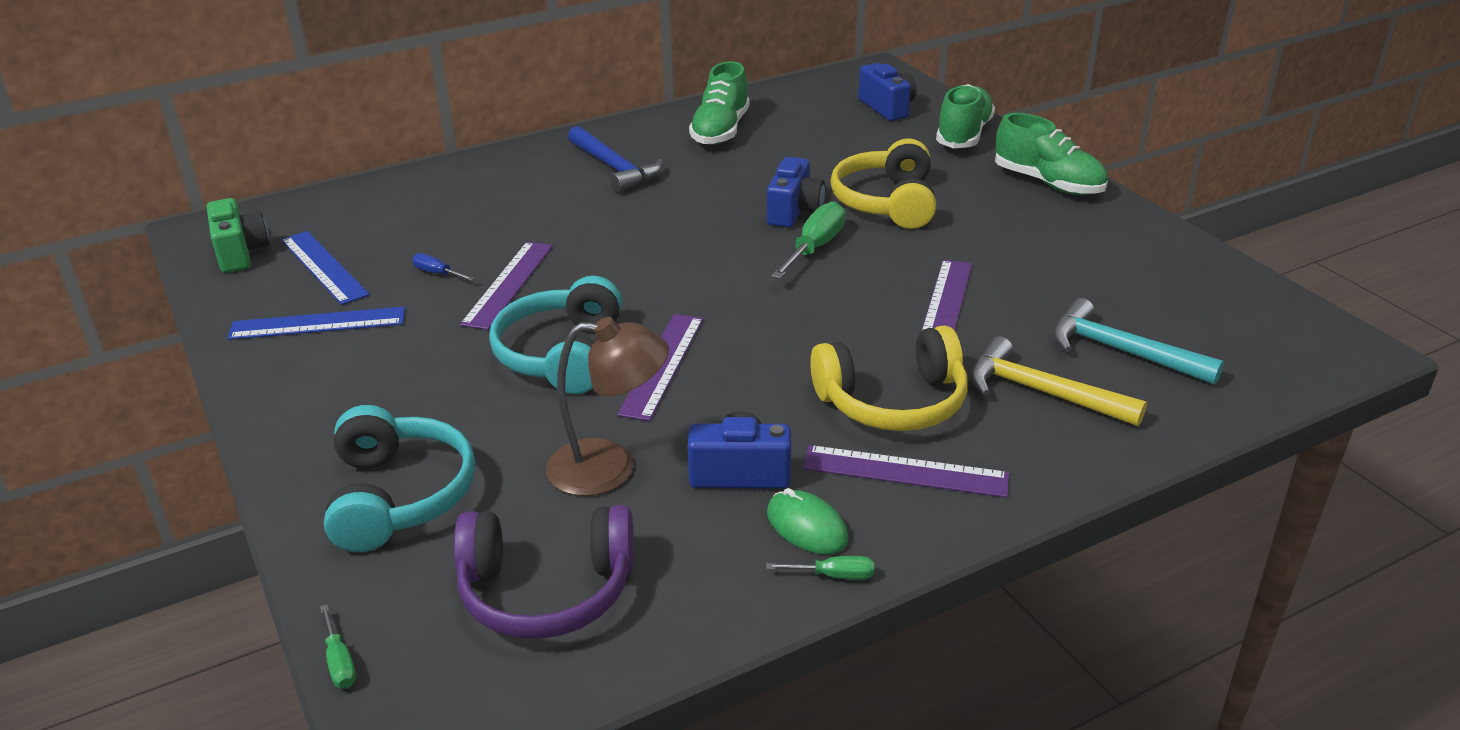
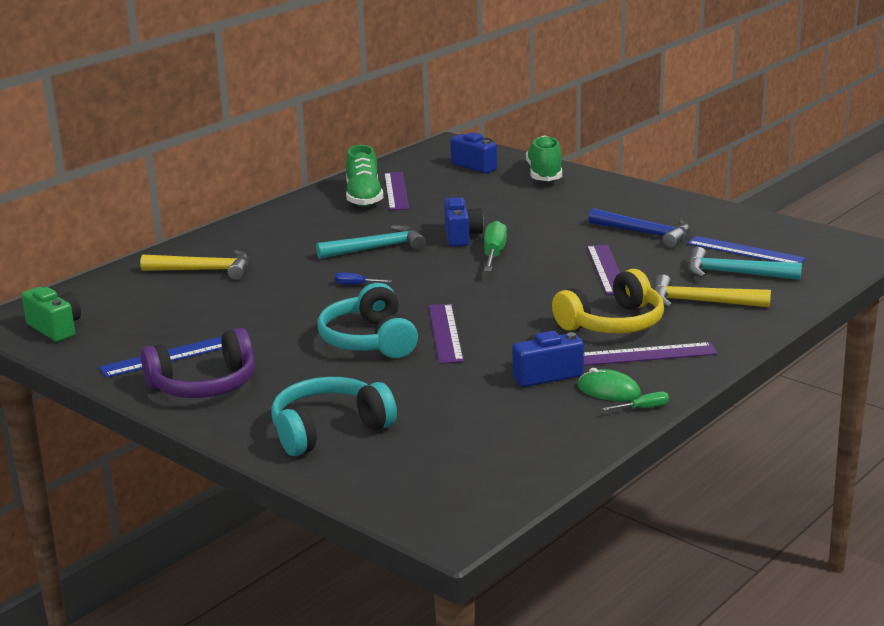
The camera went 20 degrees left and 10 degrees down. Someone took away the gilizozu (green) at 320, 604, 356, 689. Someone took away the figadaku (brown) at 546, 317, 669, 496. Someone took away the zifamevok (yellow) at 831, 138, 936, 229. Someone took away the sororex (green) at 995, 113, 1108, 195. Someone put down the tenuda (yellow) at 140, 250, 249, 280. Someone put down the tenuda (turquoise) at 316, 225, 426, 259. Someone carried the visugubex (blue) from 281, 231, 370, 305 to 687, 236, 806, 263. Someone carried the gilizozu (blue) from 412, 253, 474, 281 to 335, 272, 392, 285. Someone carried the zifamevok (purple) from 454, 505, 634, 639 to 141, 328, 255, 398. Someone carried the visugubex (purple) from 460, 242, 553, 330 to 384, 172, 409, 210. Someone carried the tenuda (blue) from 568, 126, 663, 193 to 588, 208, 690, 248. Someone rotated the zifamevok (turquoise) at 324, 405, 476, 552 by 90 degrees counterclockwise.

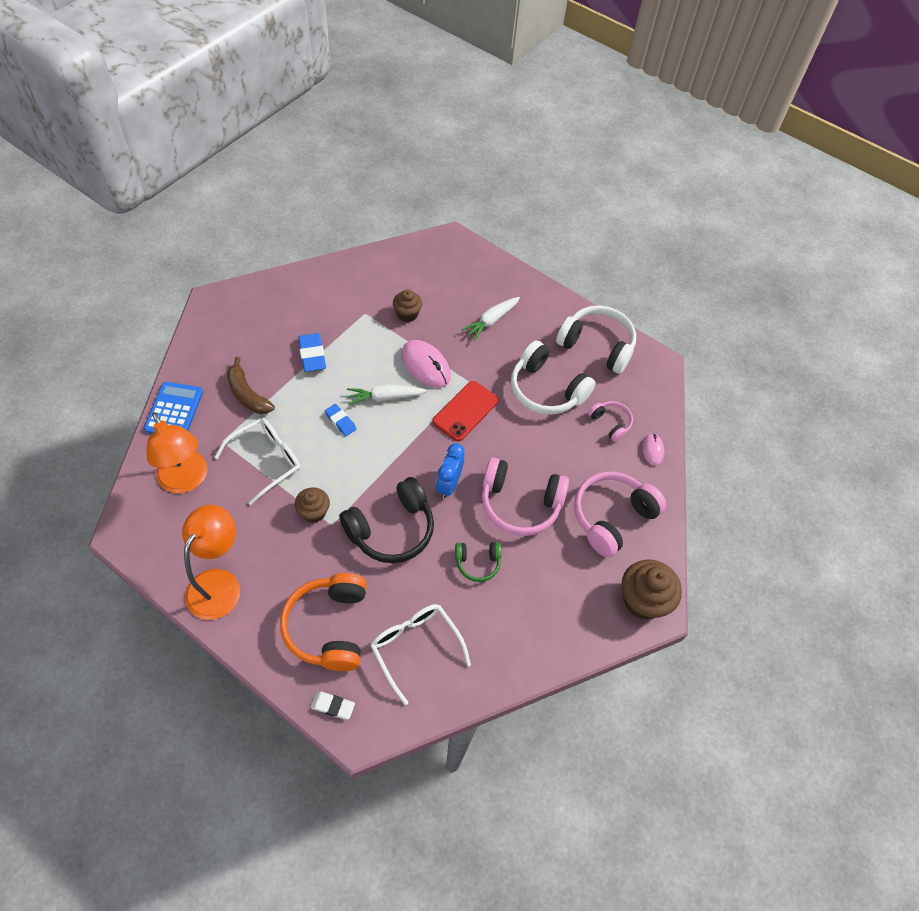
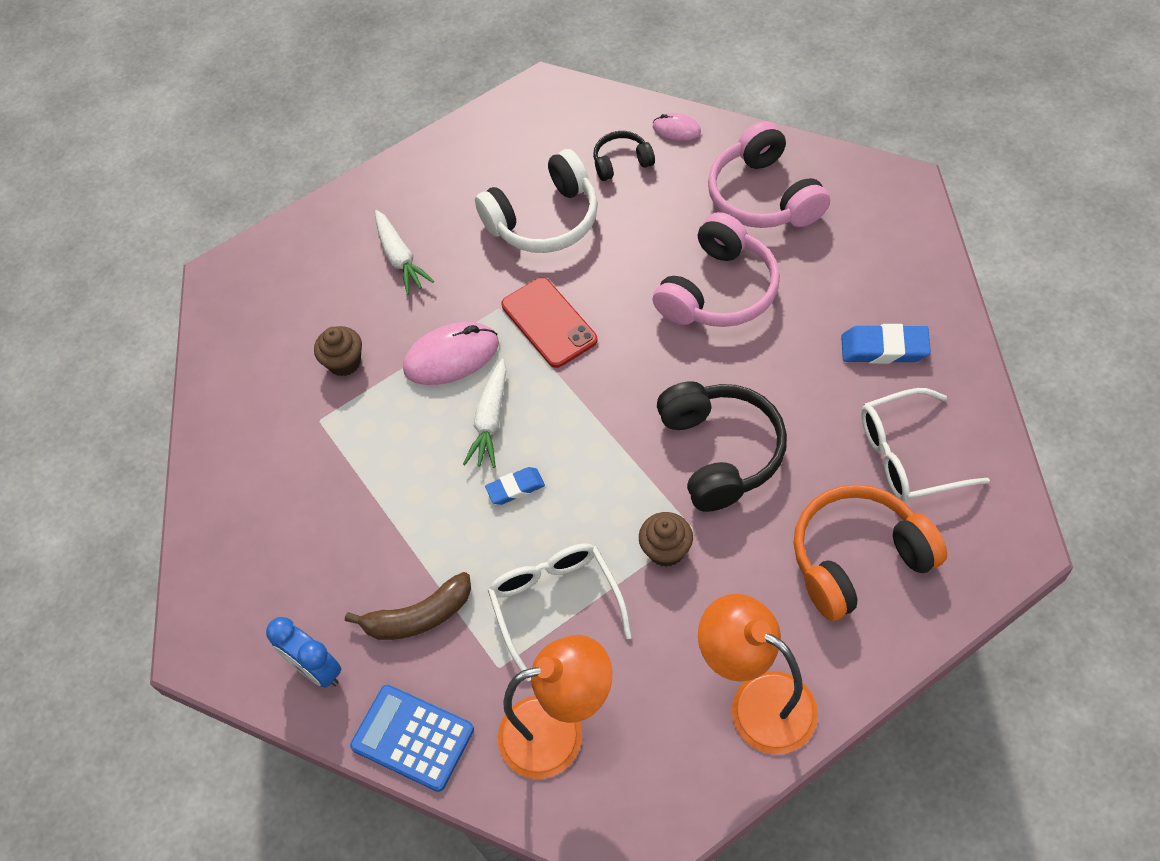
The camera went 60 degrees left and 0 degrees up. Someone took away the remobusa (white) at 310, 692, 355, 720. Someone took away the zifamevok (green) at 455, 542, 502, 582. Someone took away the zifamevok (white) at 556, 305, 636, 374. Someone took away the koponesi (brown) at 621, 560, 682, 620. Someone carried the remobusa (blue) from 298, 333, 326, 372 to 841, 324, 931, 364. Someone carried the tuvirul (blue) from 436, 443, 465, 499 to 266, 617, 341, 688. Someone repainted the zifamevok (pink) at 588, 401, 633, 442, which became the zifamevok (black) at 593, 131, 655, 181. Someone rotated the zifamevok (orange) at 280, 573, 367, 671 by 135 degrees clockwise.

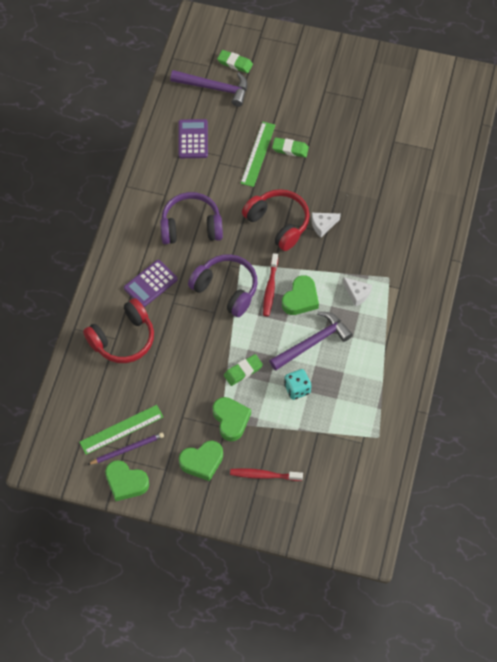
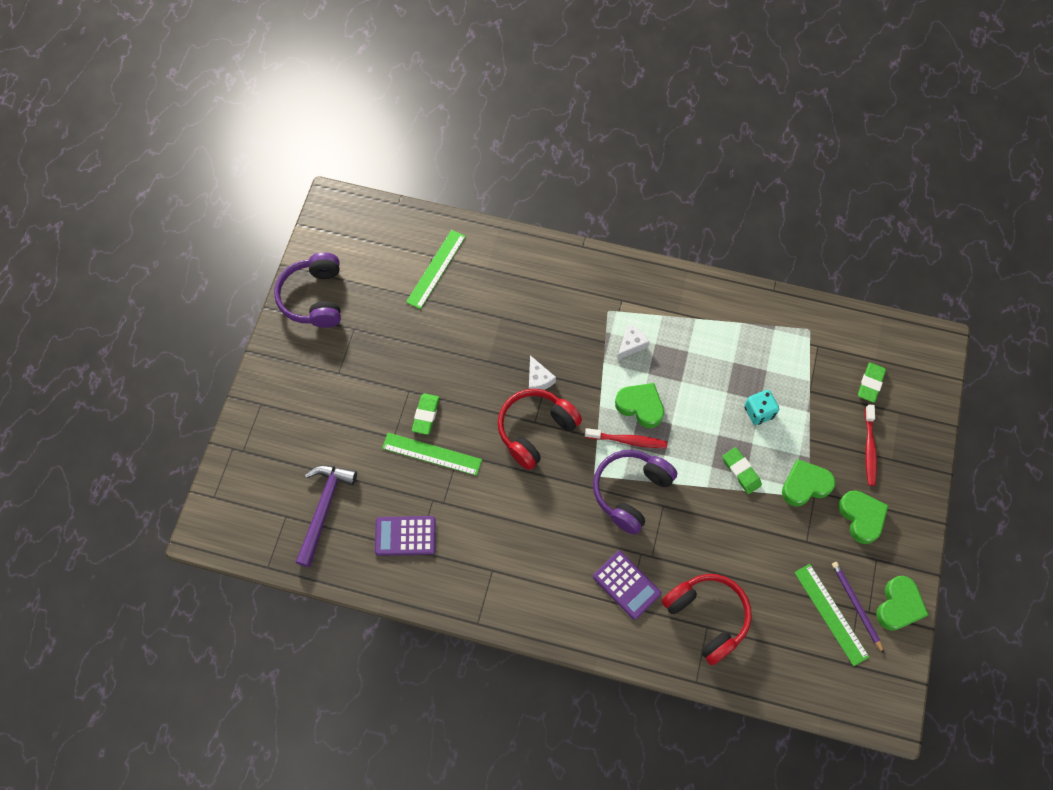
The camera went 90 degrees left and 5 degrees up. Someone took away the tenuda (purple) at 269, 312, 353, 371. Someone put down the visugubex (green) at 406, 230, 466, 309. Someone carried the zifamevok (purple) from 160, 192, 223, 244 to 274, 252, 341, 328. Someone carried the remobusa (green) from 217, 50, 253, 73 to 858, 362, 886, 403.

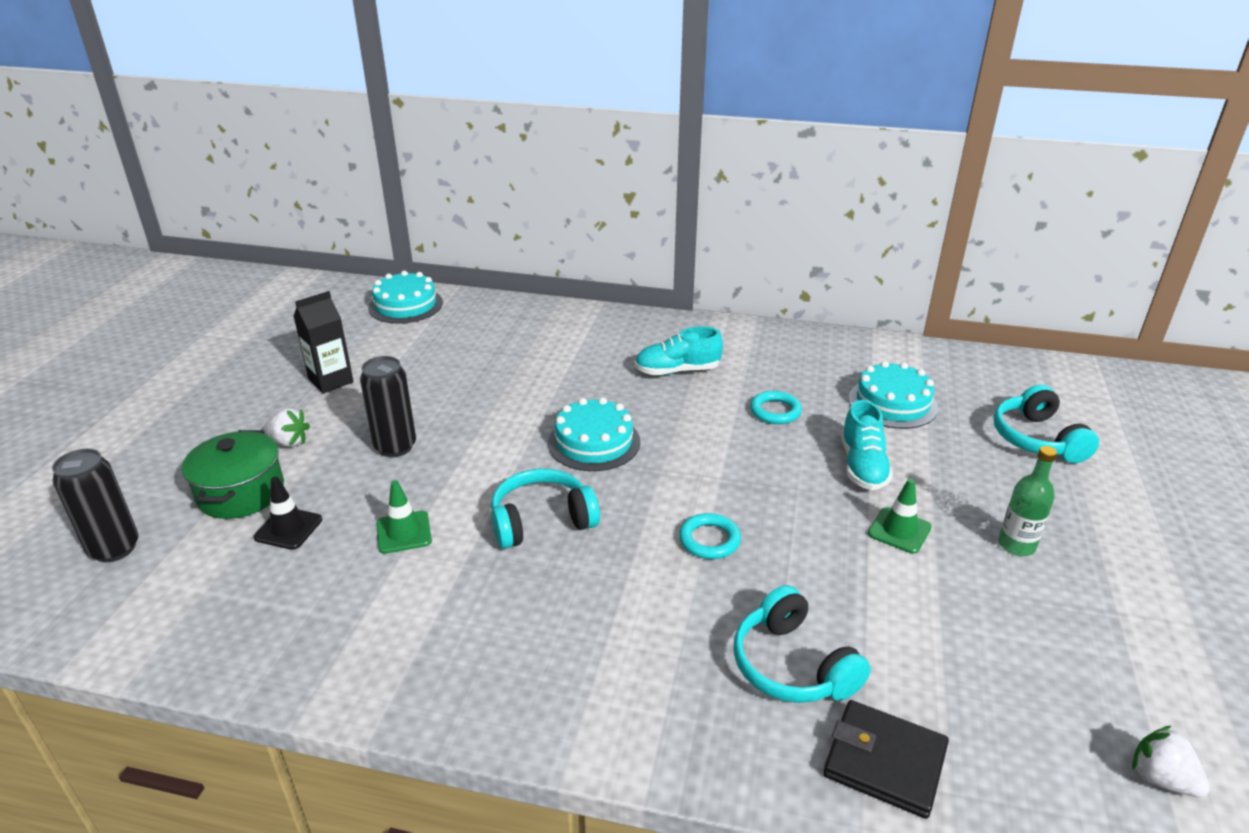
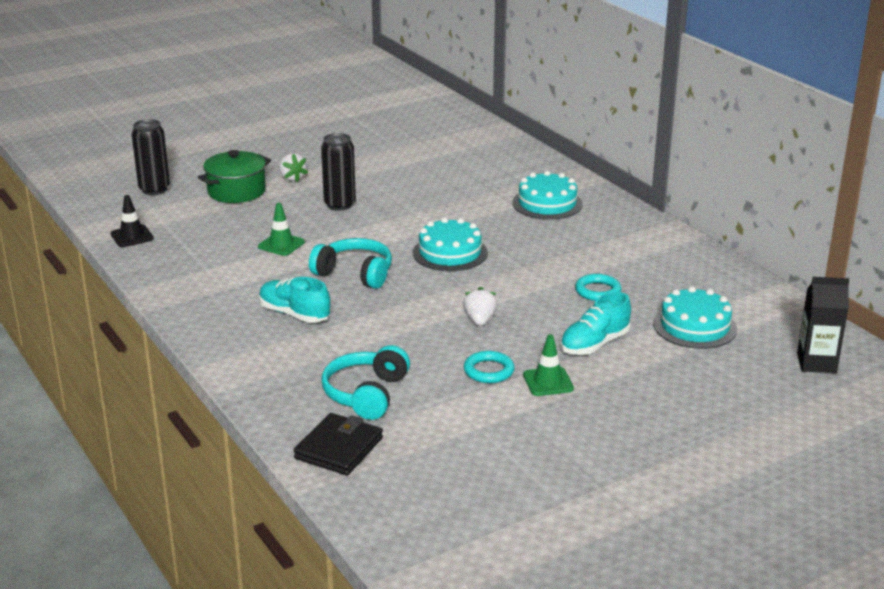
The camera went 45 degrees right and 5 degrees down. Someone took away the zifamevok (turquoise) at 993, 385, 1099, 463. Someone took away the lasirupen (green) at 998, 446, 1057, 556. Someone carried the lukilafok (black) from 254, 477, 322, 550 to 111, 195, 154, 247. Someone carried the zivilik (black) from 294, 291, 354, 394 to 797, 277, 849, 373. Someone carried the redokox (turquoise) from 368, 271, 443, 324 to 512, 171, 583, 220. Someone carried the sororex (turquoise) from 635, 326, 723, 375 to 259, 277, 330, 323. Someone carried the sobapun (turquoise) from 679, 513, 741, 559 to 464, 351, 514, 383. Someone carried the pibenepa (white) from 1132, 726, 1210, 797 to 463, 287, 497, 326. Someone rotated the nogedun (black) at 823, 700, 949, 819 by 45 degrees clockwise.

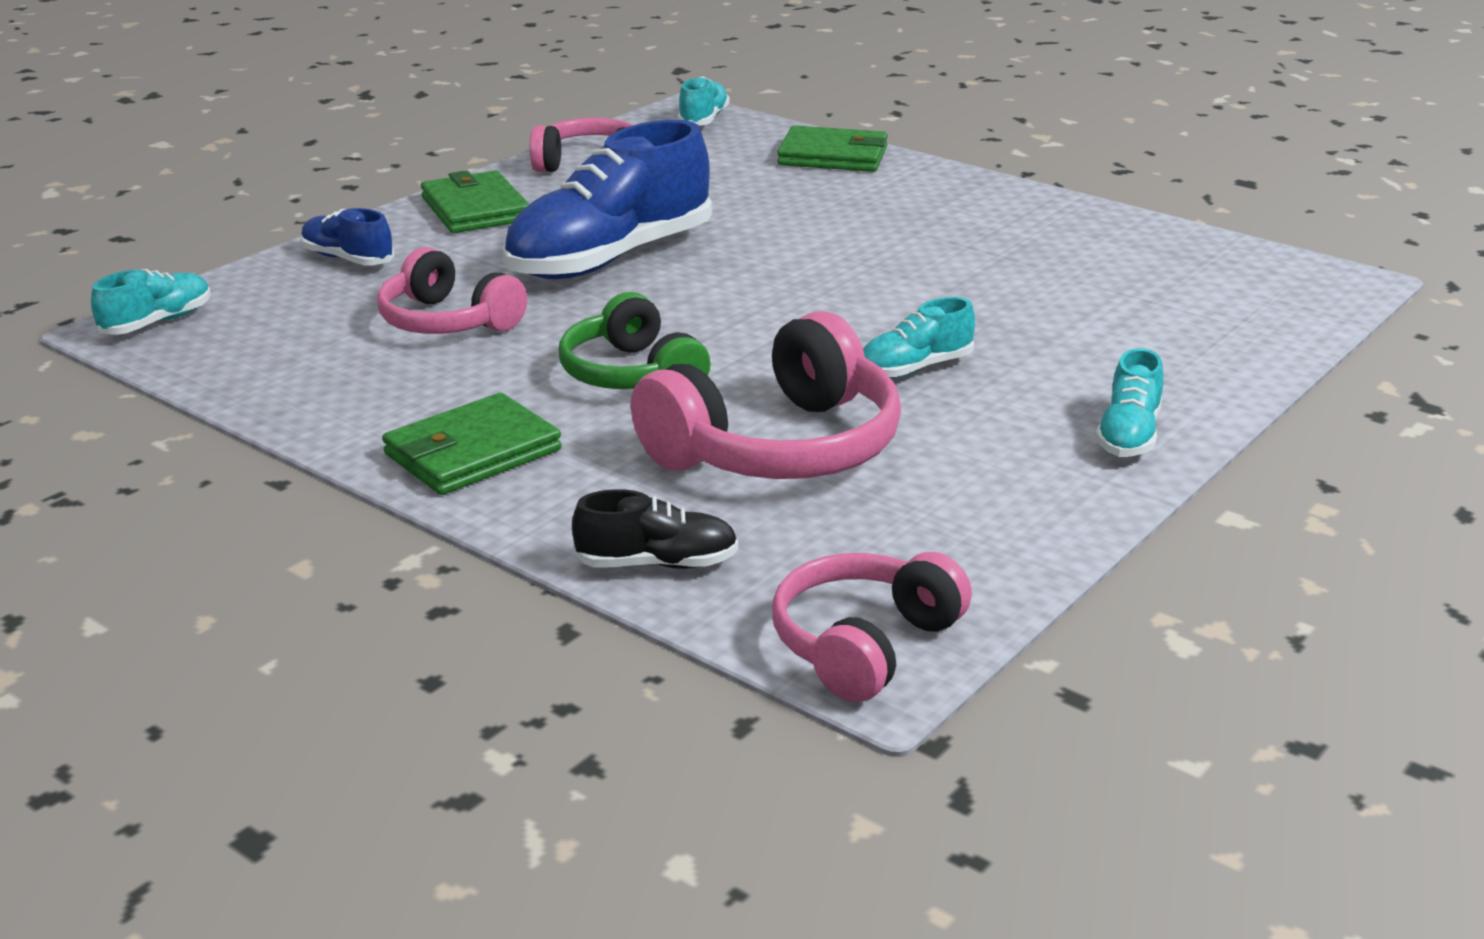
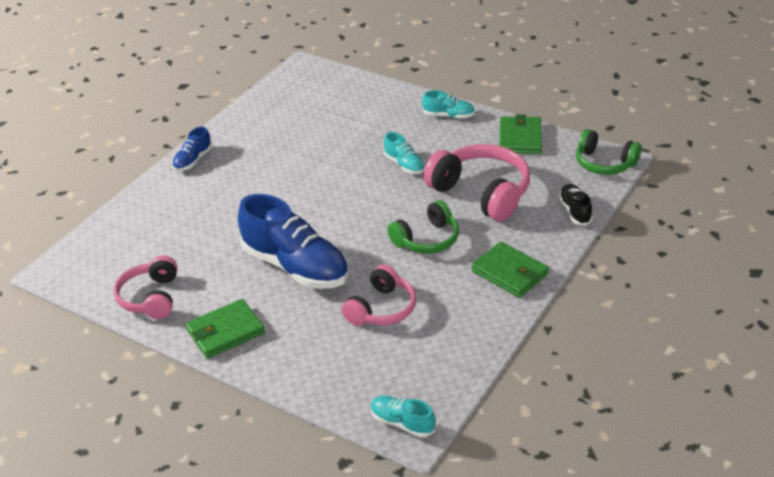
The camera went 95 degrees left and 10 degrees up. Someone took away the sororex (turquoise) at 677, 76, 730, 126. Someone carried the sororex (blue) from 301, 208, 395, 265 to 172, 127, 212, 171. Someone carried the nogedun (green) from 777, 125, 888, 172 to 500, 114, 542, 154. Someone repainted the zifamevok (pink) at 772, 552, 972, 702, which became the zifamevok (green) at 576, 129, 641, 175.

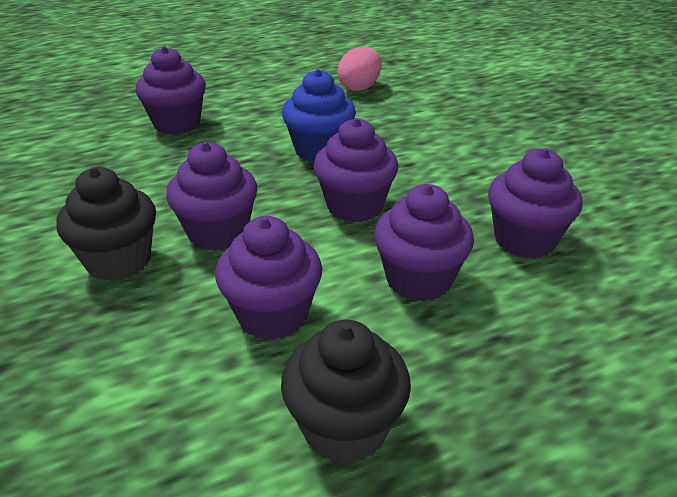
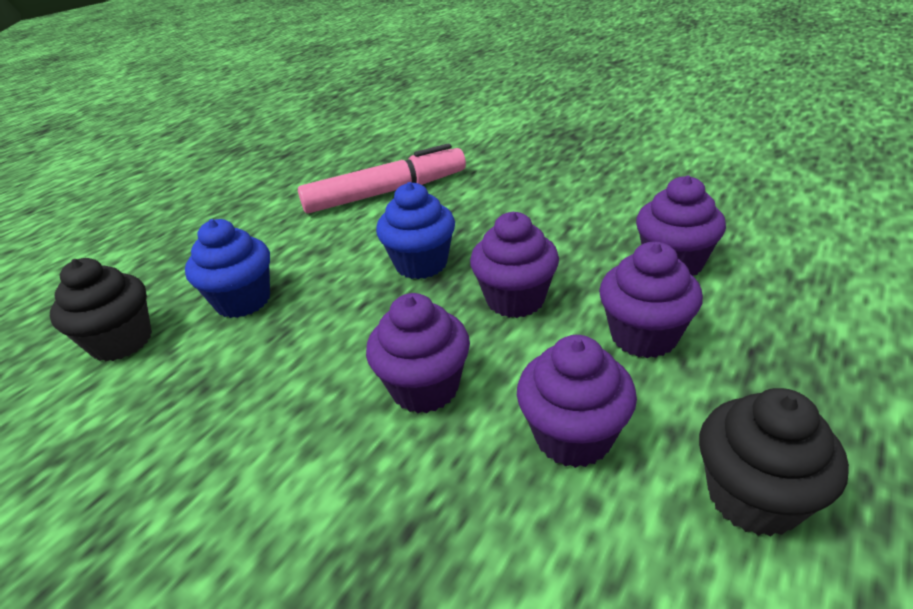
The camera went 30 degrees left and 0 degrees up. Someone carried the koponesi (black) from 56, 167, 156, 281 to 50, 258, 152, 362. Someone swapped the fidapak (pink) at 338, 47, 382, 91 for the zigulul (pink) at 298, 143, 466, 214. Someone repainted the koponesi (purple) at 135, 46, 206, 135, which became the koponesi (blue) at 185, 219, 270, 318.

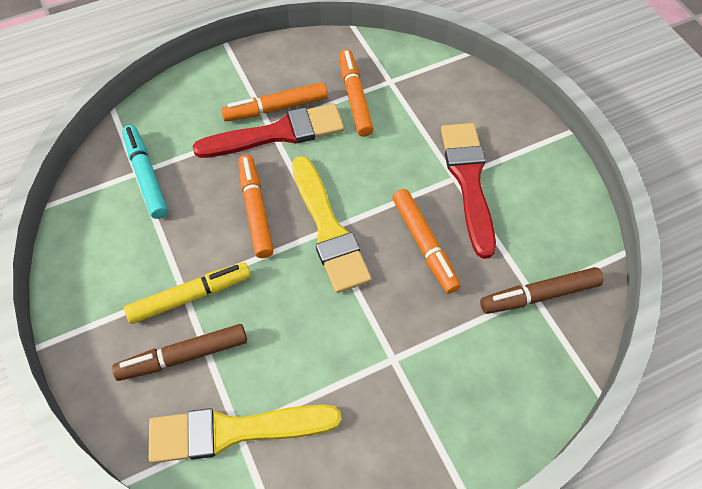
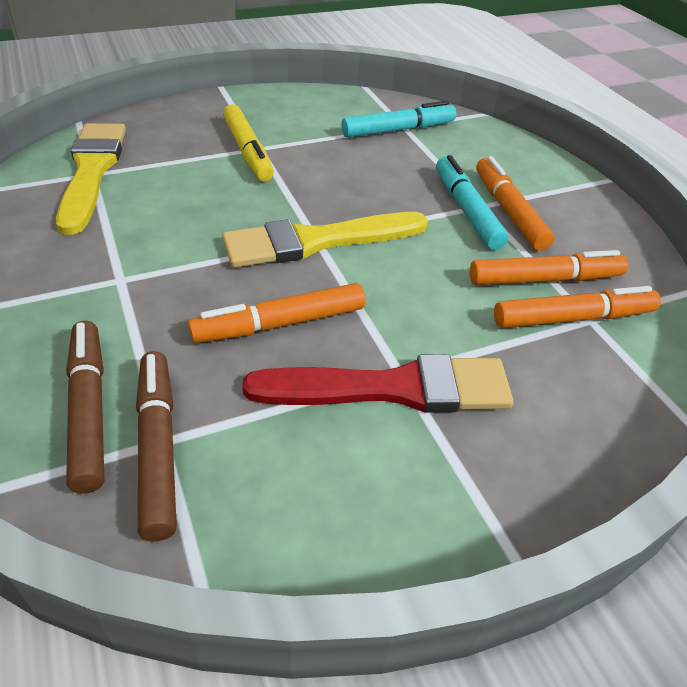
The camera went 90 degrees right and 15 degrees down. Someone carried the zigulul (brown) from 112, 324, 247, 381 to 66, 321, 104, 494. Someone carried the zigulul (orange) from 238, 155, 274, 258 to 494, 286, 661, 328. Someone swapped the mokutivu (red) at 193, 103, 344, 158 for the zigulul (turquoise) at 436, 155, 508, 250.

